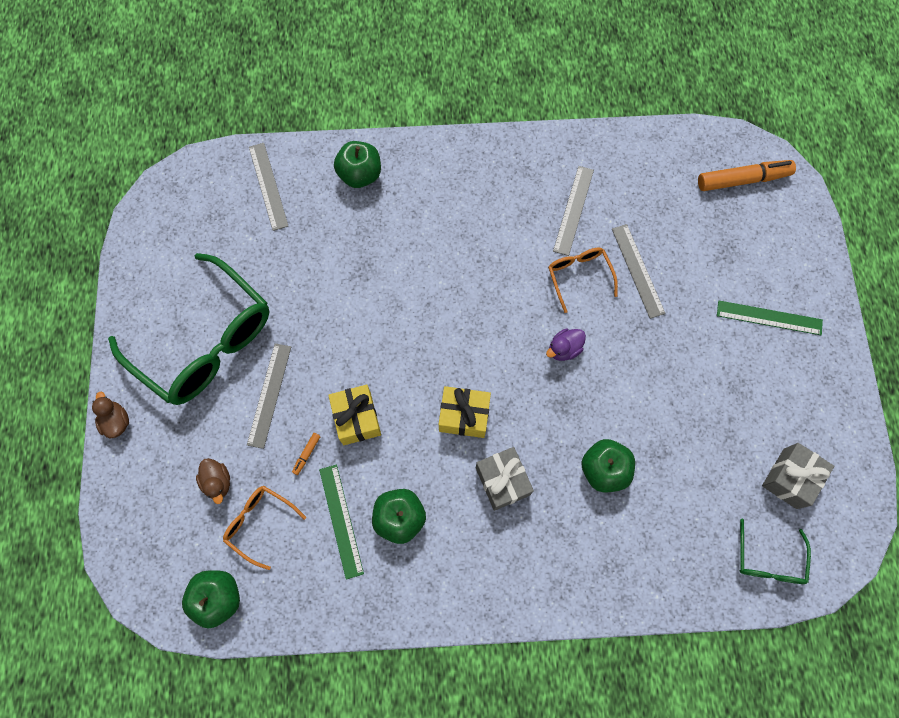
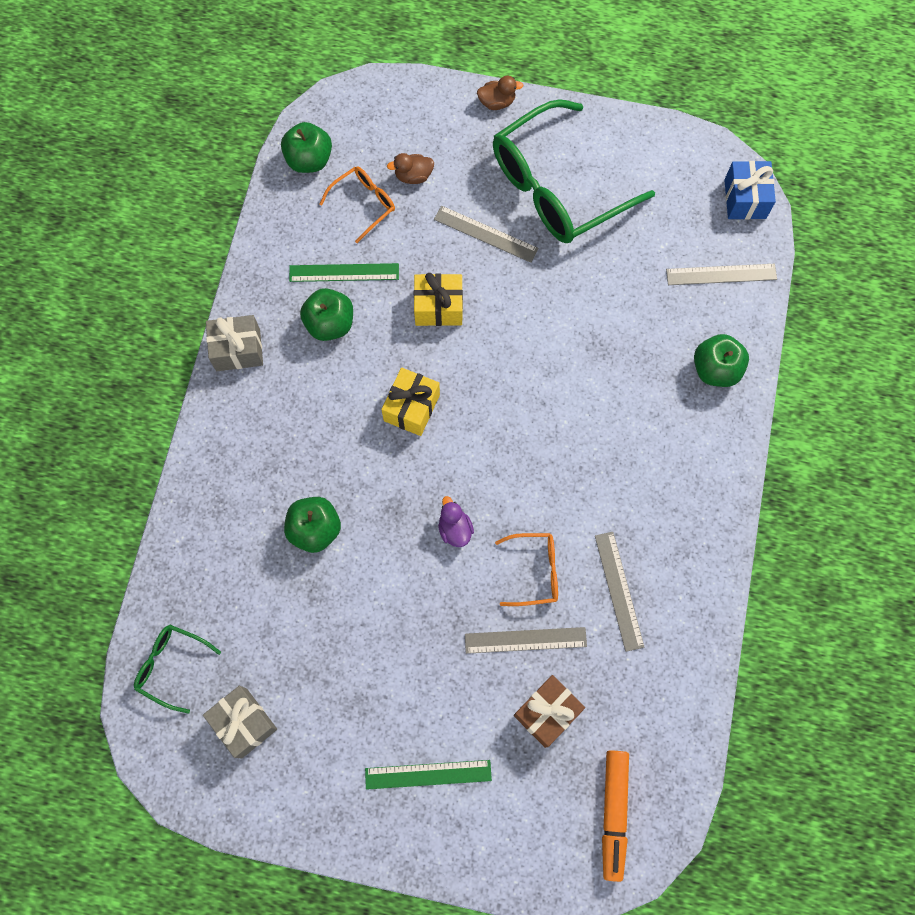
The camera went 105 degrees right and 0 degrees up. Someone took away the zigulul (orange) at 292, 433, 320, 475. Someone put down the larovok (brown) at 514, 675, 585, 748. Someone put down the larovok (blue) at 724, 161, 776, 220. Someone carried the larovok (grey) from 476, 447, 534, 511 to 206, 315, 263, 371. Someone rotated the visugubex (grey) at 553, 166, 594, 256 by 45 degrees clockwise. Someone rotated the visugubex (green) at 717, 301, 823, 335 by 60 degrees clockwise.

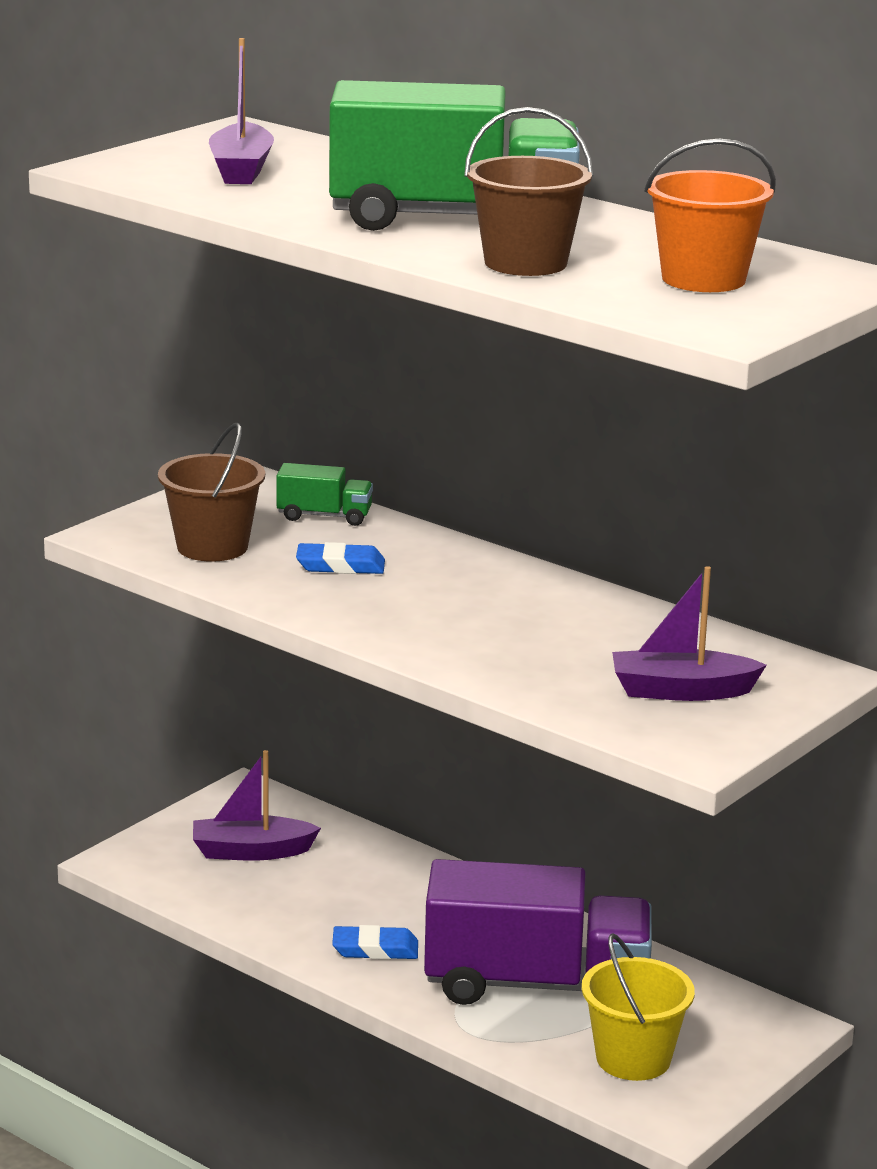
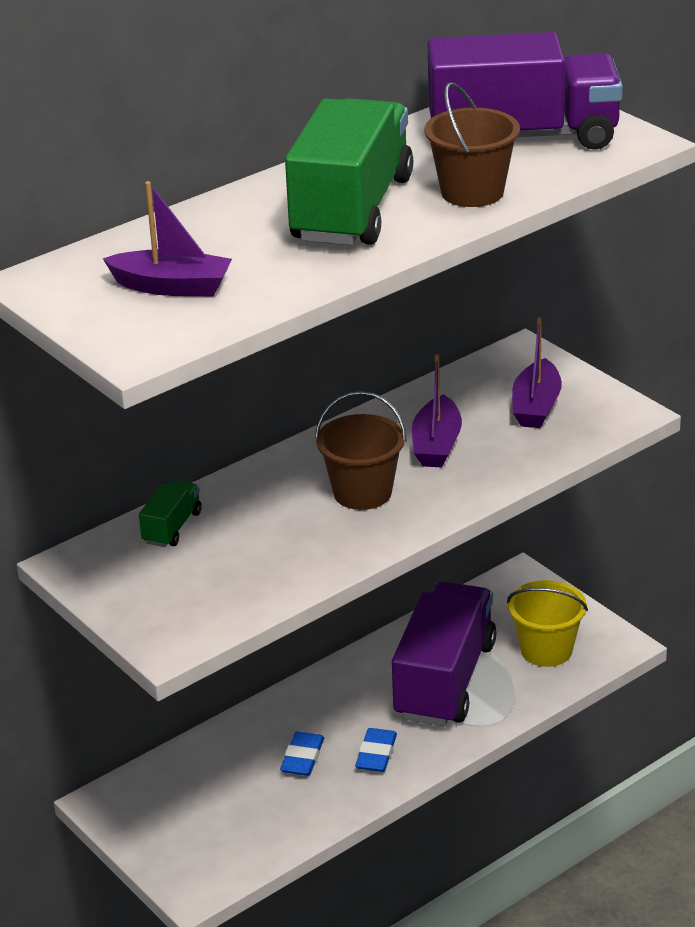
The camera went 75 degrees left and 10 degrees up. Someone carried the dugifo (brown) from 158, 423, 265, 562 to 315, 391, 407, 510. Someone carried the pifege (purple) from 193, 750, 321, 861 to 412, 354, 462, 467. Someone carried the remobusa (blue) from 296, 542, 385, 574 to 280, 732, 324, 776. Someone swapped the dugifo (orange) at 644, 139, 776, 292 for the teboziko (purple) at 428, 32, 623, 150.

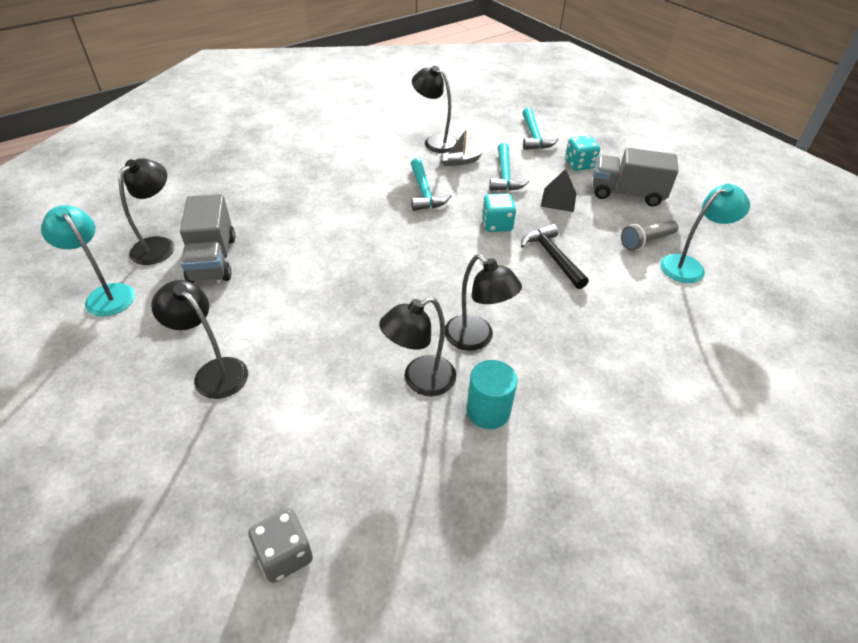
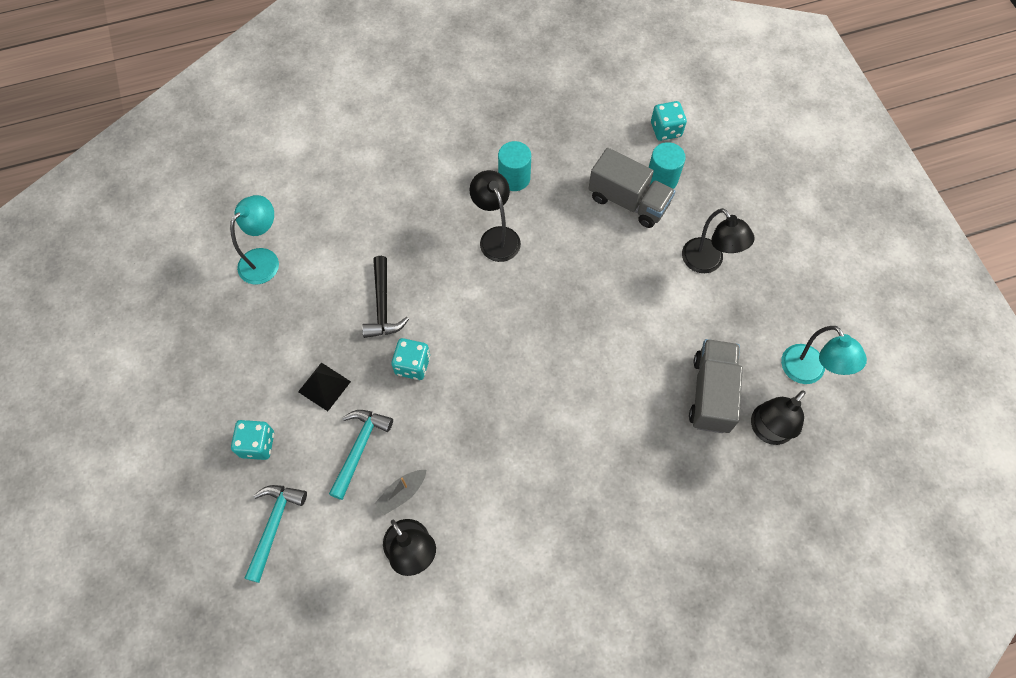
The camera went 160 degrees left and 20 degrees up. Someone took away the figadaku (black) at 379, 297, 456, 396. Someone took away the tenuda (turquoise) at 411, 158, 451, 211. Someone took away the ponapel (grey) at 621, 220, 679, 251. Someone put down the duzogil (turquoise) at 649, 142, 686, 189. Someone carried the teboziko (grey) from 592, 148, 679, 206 to 588, 148, 675, 228. Someone repainted the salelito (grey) at 248, 508, 313, 583, which became the salelito (turquoise) at 651, 101, 687, 141. Someone rotated the pifege (grey) at 438, 130, 483, 166 by 135 degrees clockwise. Someone rotated the figadaku (turquoise) at 660, 184, 750, 283 by 135 degrees clockwise.

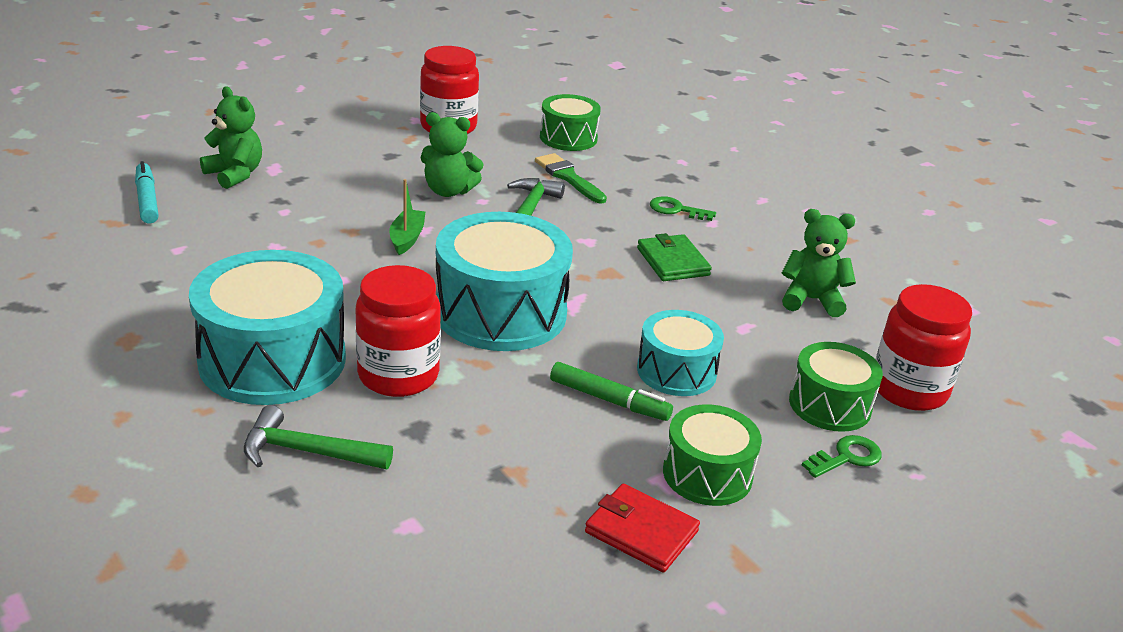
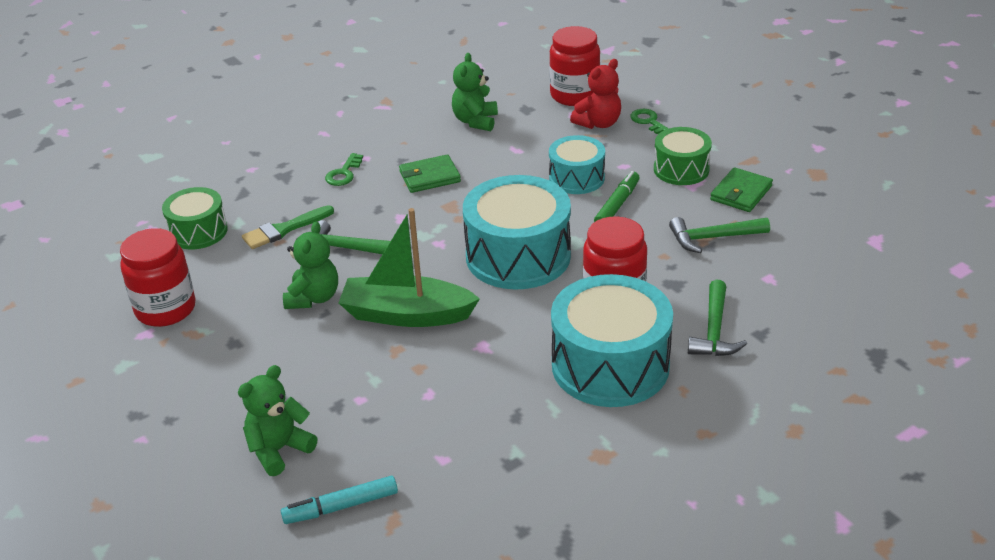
The camera went 85 degrees left and 5 degrees up. Someone put down the tenuda (green) at 669, 217, 770, 253. Someone swapped the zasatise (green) at 789, 342, 883, 432 for the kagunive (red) at 570, 59, 621, 129. Someone repainted the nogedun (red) at 585, 484, 700, 573, which became the nogedun (green) at 710, 167, 773, 212. Someone scaled the pifege (green) at 389, 179, 425, 255 by 2.02.

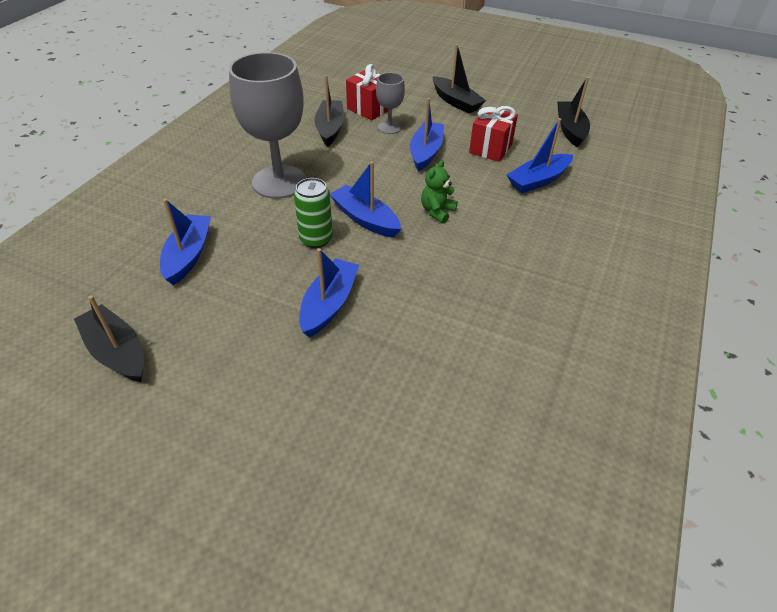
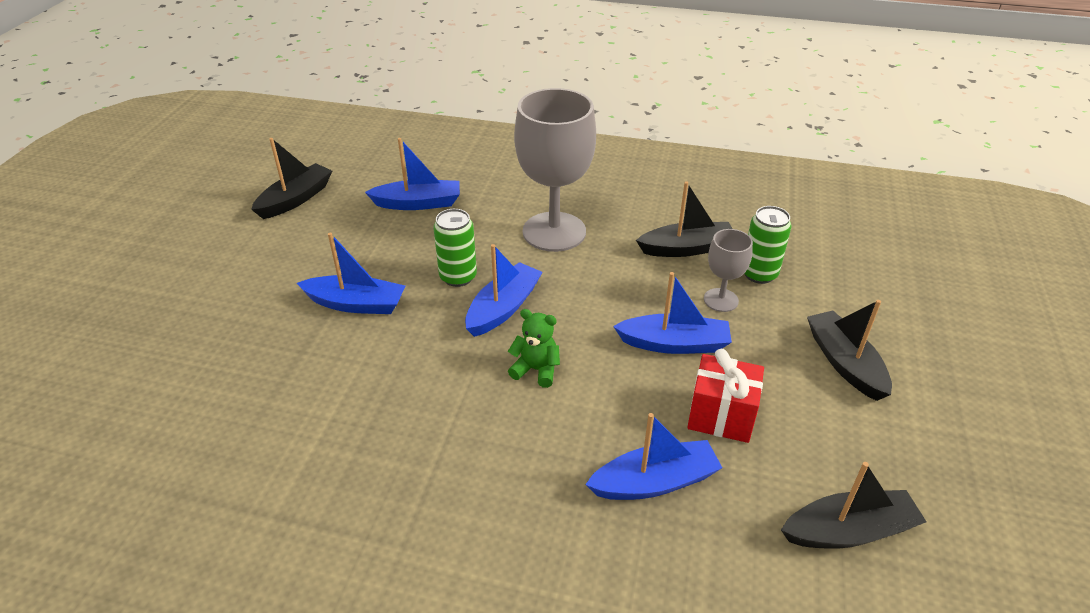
The camera went 80 degrees right and 5 degrees down. Someone swapped the larovok (red) at 346, 64, 388, 120 for the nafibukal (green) at 744, 206, 792, 284. Someone rotated the pifege (black) at 433, 44, 486, 114 by 120 degrees clockwise. Someone rotated the pifege (blue) at 507, 118, 573, 193 by 120 degrees clockwise.

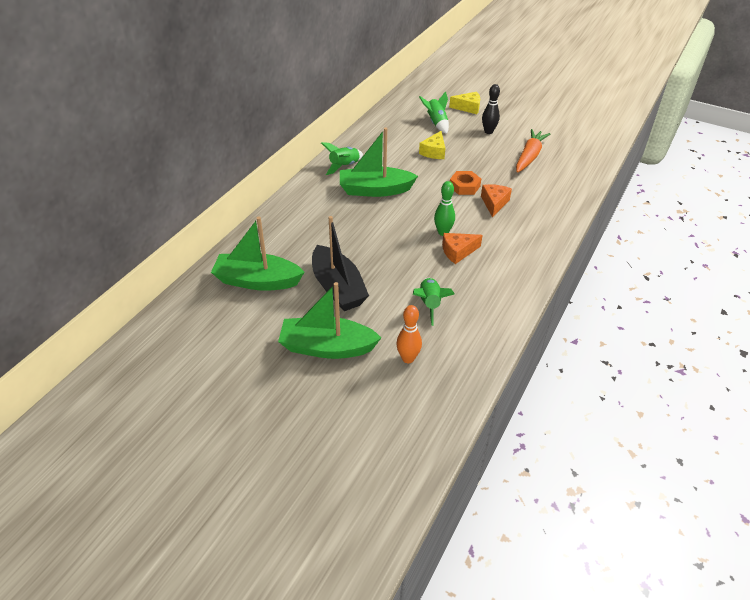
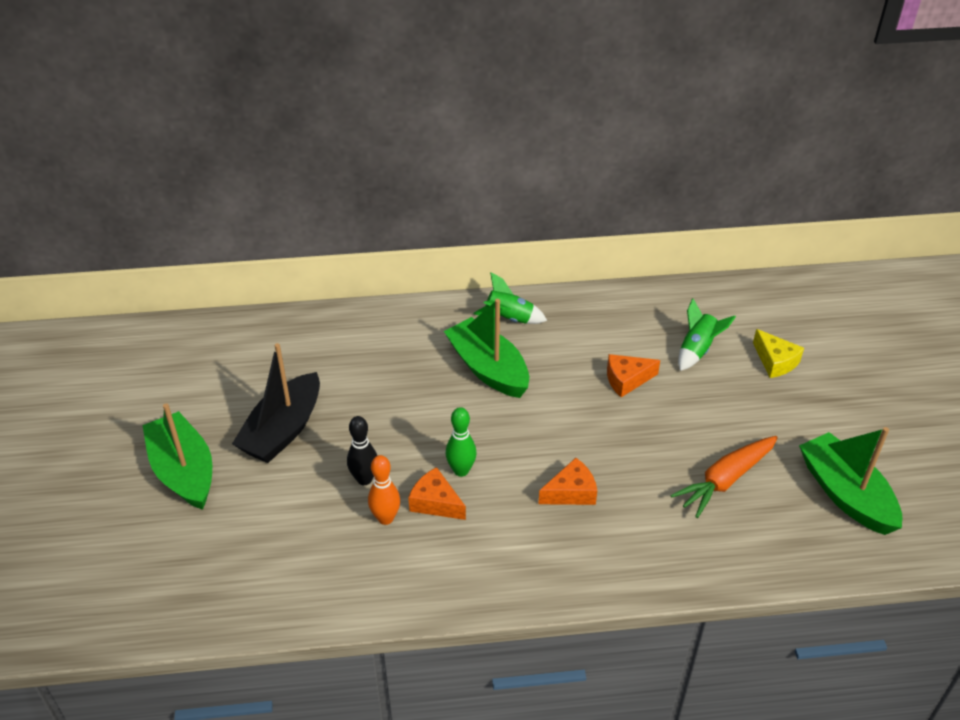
The camera went 55 degrees right and 0 degrees up. Someone took away the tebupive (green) at 413, 278, 455, 326. Someone took away the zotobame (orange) at 450, 171, 481, 195. Someone carried the pifege (green) from 211, 217, 304, 291 to 799, 427, 902, 535. Someone carried the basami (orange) from 396, 305, 422, 363 to 368, 455, 400, 525. Someone carried the basami (black) from 482, 84, 500, 134 to 347, 416, 377, 485. Someone repainted the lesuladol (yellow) at 419, 131, 446, 159, which became the lesuladol (orange) at 607, 354, 660, 397. Someone rotated the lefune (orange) at 516, 129, 551, 173 by 150 degrees clockwise.

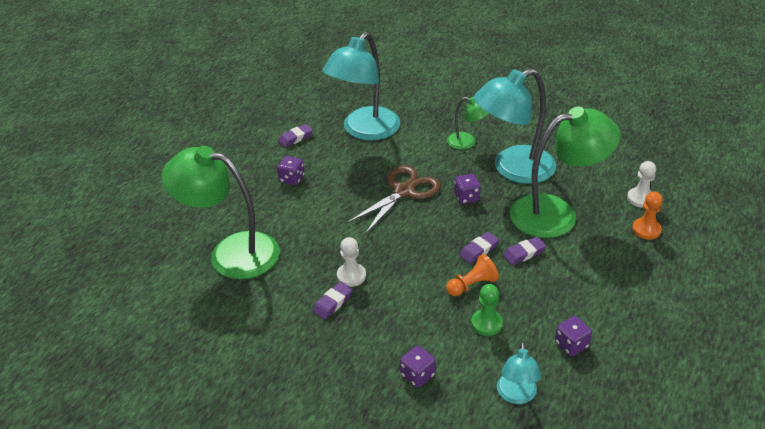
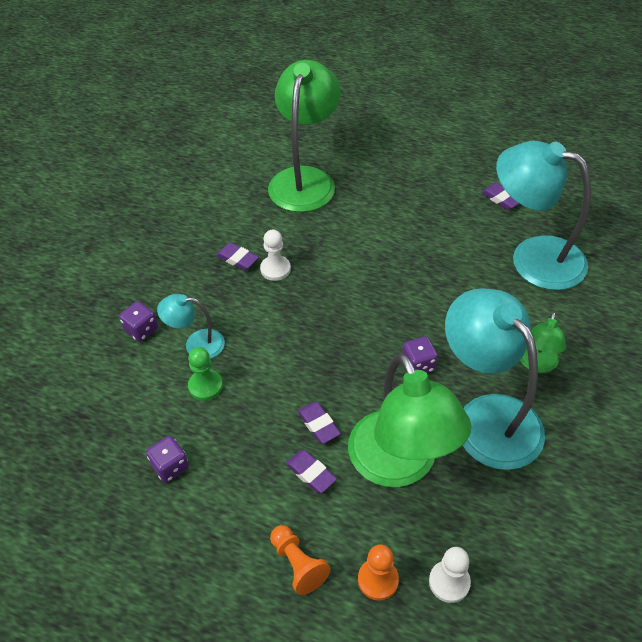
The camera went 85 degrees right and 10 degrees up. Someone took away the salelito (purple) at 277, 156, 305, 185. Someone took away the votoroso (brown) at 347, 165, 441, 234. Someone carried the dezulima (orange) from 446, 254, 499, 296 to 270, 525, 331, 595. Someone carried the remobusa (purple) from 459, 232, 499, 264 to 286, 450, 337, 493. Someone carried the figadaku (turquoise) from 497, 341, 541, 404 to 157, 294, 225, 359.

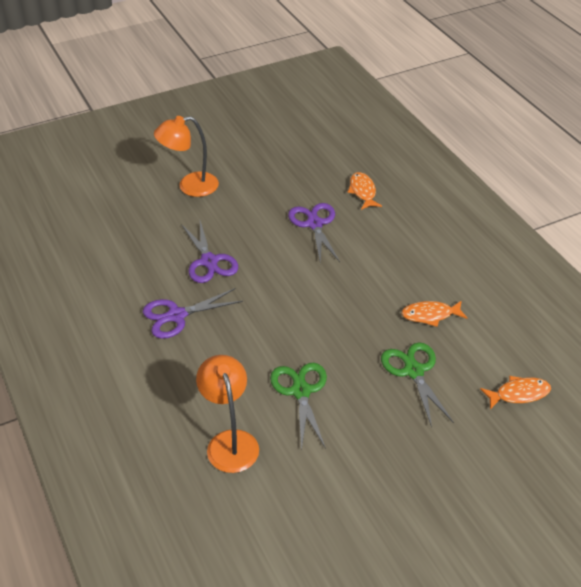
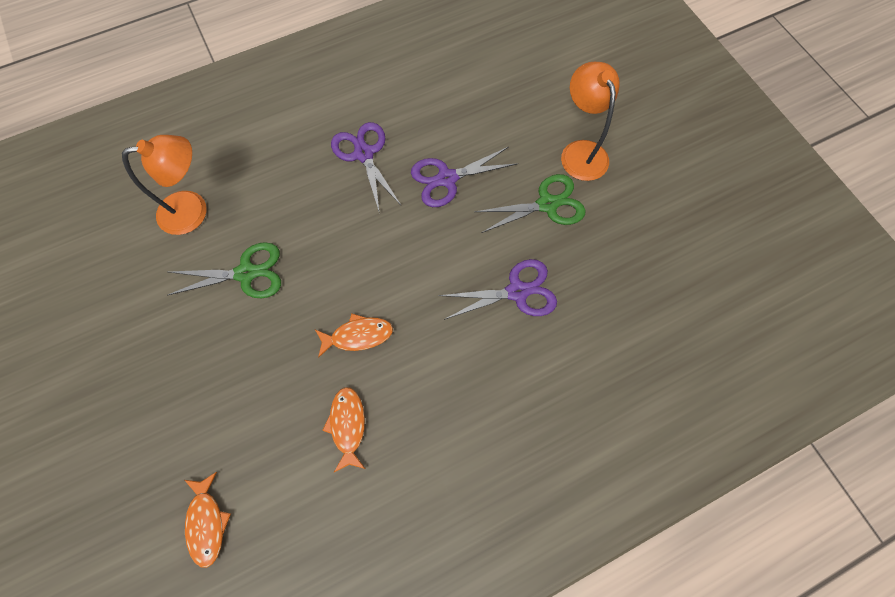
The camera went 90 degrees right and 25 degrees up. Someone carried the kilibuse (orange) from 347, 172, 382, 210 to 315, 314, 393, 358. Someone carried the votoroso (green) from 381, 342, 454, 427 to 474, 174, 586, 233.

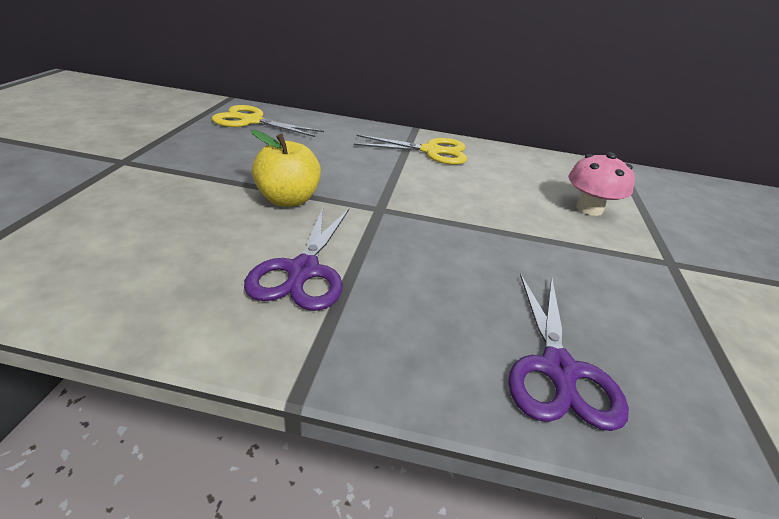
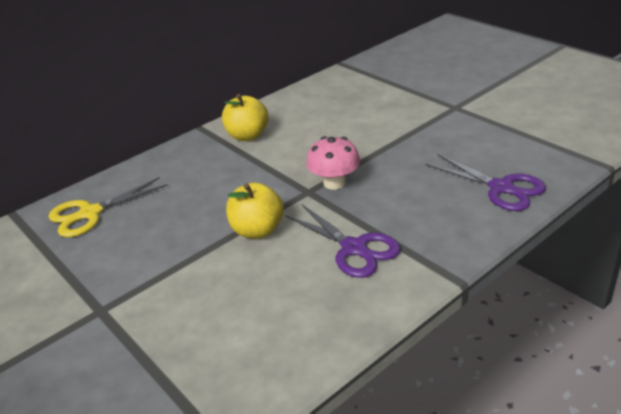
The camera went 45 degrees left and 0 degrees up. Someone carried the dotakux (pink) from 568, 152, 635, 216 to 306, 136, 360, 190. Someone swapped the votoroso (yellow) at 354, 135, 467, 165 for the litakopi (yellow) at 222, 94, 268, 141.

